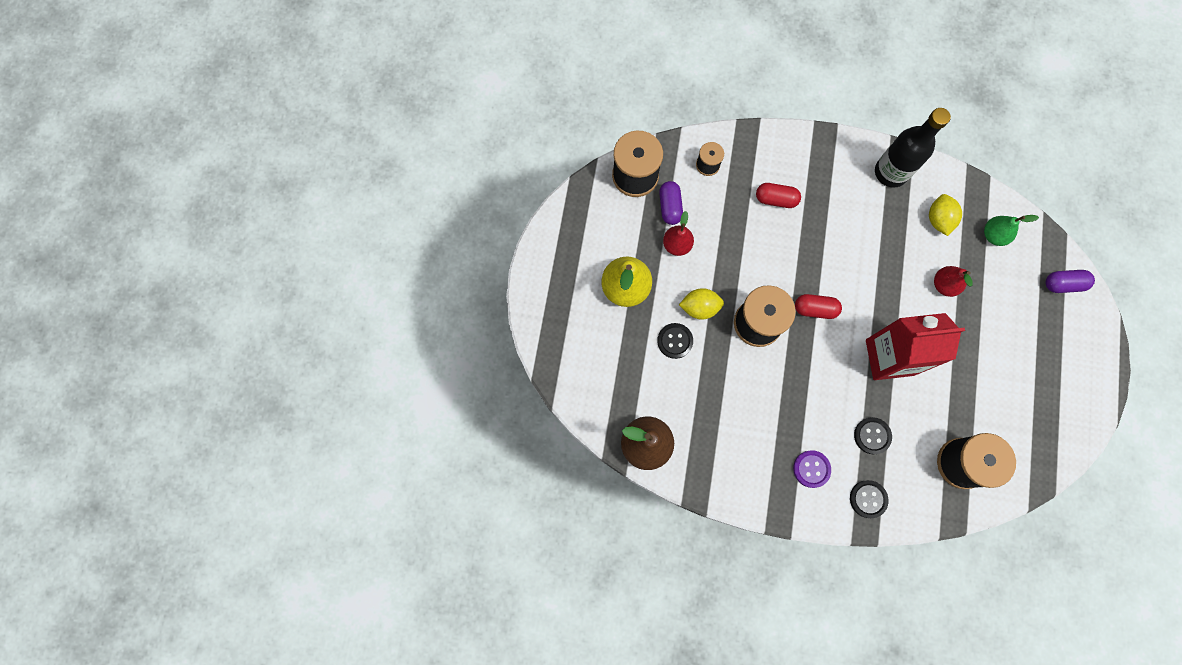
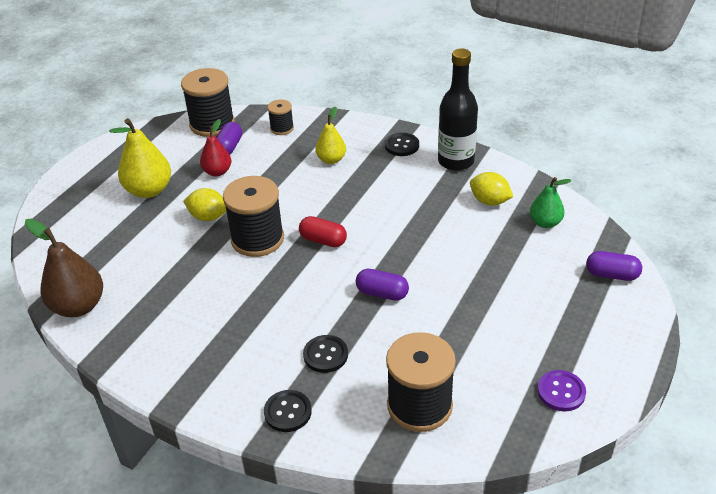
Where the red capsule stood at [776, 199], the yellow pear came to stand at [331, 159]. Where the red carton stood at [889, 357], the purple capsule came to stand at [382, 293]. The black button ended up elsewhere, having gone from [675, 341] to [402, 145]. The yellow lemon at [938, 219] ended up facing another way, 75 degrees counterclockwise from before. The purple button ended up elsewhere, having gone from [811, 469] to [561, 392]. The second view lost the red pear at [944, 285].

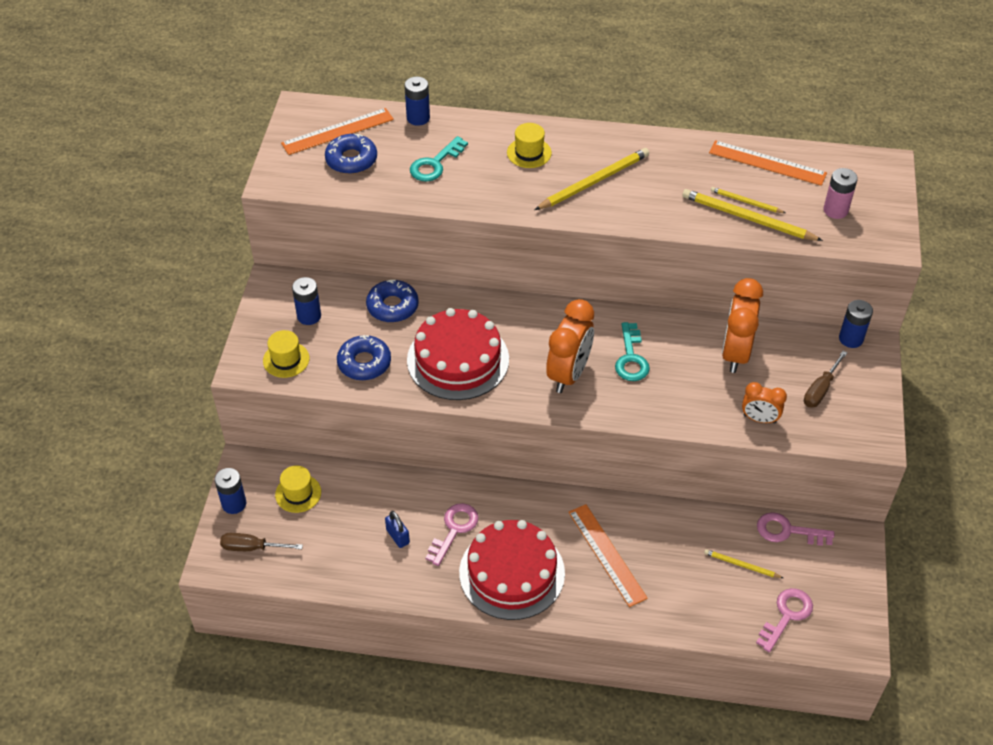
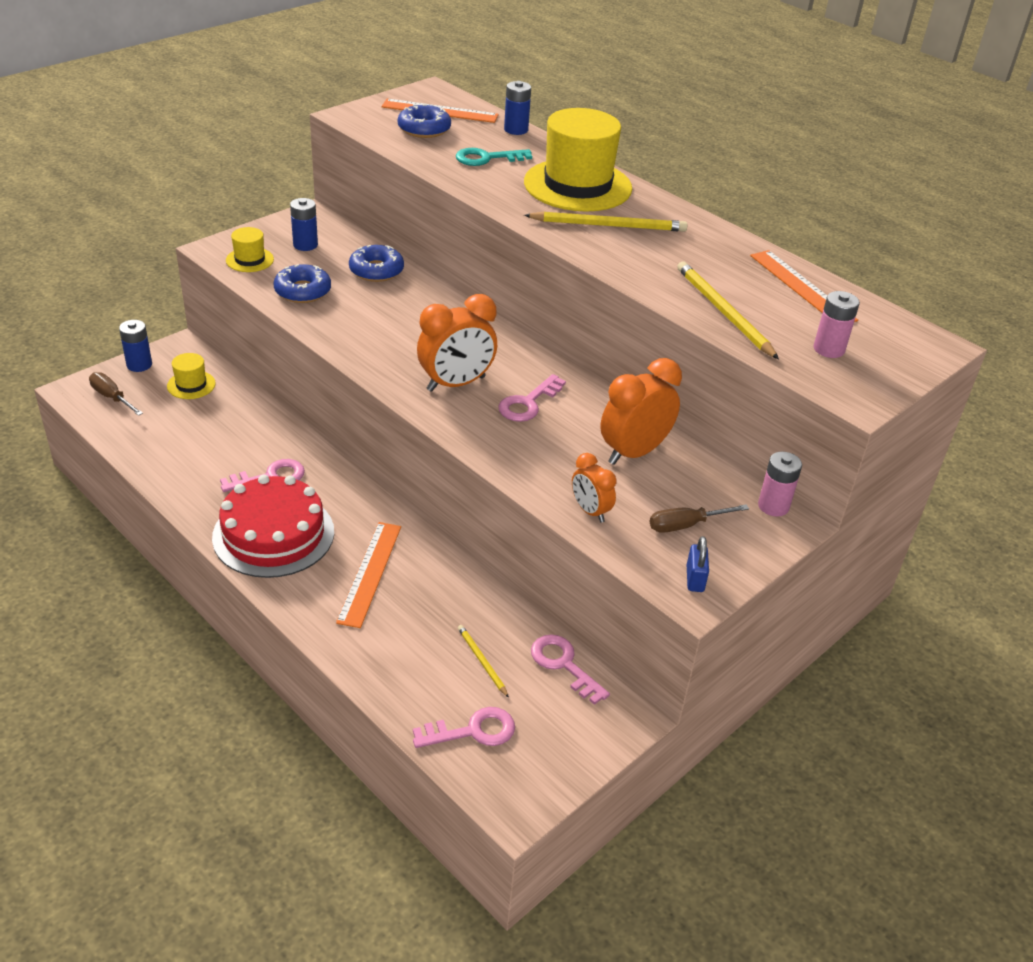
What was the turquoise key at [631, 358] turned into the pink key at [528, 403]. The size of the yellow hat at [529, 153] changed by a factor of 2.21. The blue padlock ended up elsewhere, having gone from [398, 536] to [695, 579]. What was the blue battery at [851, 339] turned into the pink battery at [773, 506]. The second view lost the red cake at [458, 359]. The second view lost the yellow pencil at [746, 202].

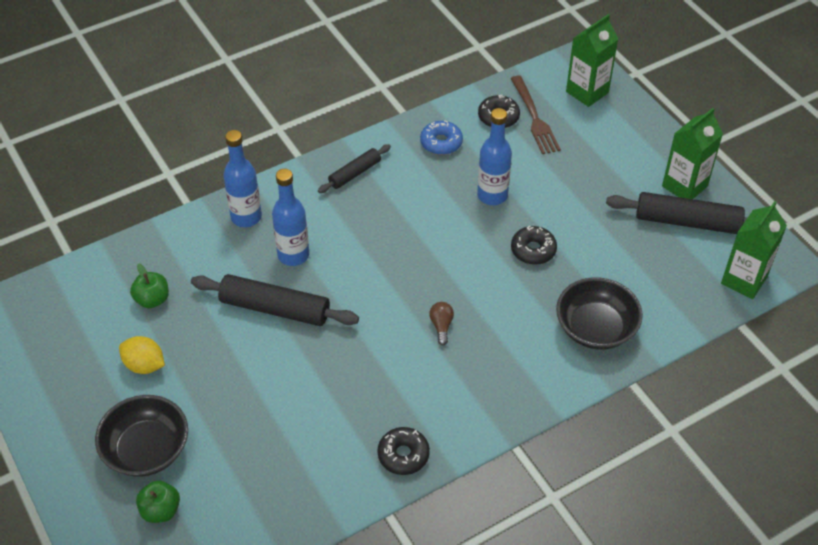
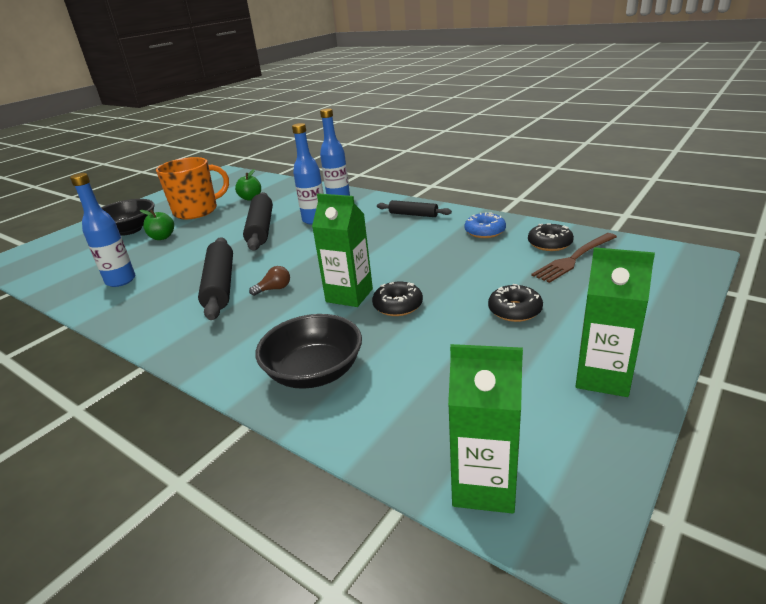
The blue bottle ended up elsewhere, having gone from [492, 195] to [121, 280]. The green apple ended up elsewhere, having gone from [161, 510] to [162, 237]. Where the yellow lemon stood at [144, 365], the orange mug came to stand at [197, 211]. The black rolling pin ended up elsewhere, having gone from [687, 222] to [220, 285]. The green carton ended up elsewhere, having gone from [587, 92] to [349, 295]. The black donut ended up elsewhere, having gone from [403, 455] to [514, 310].

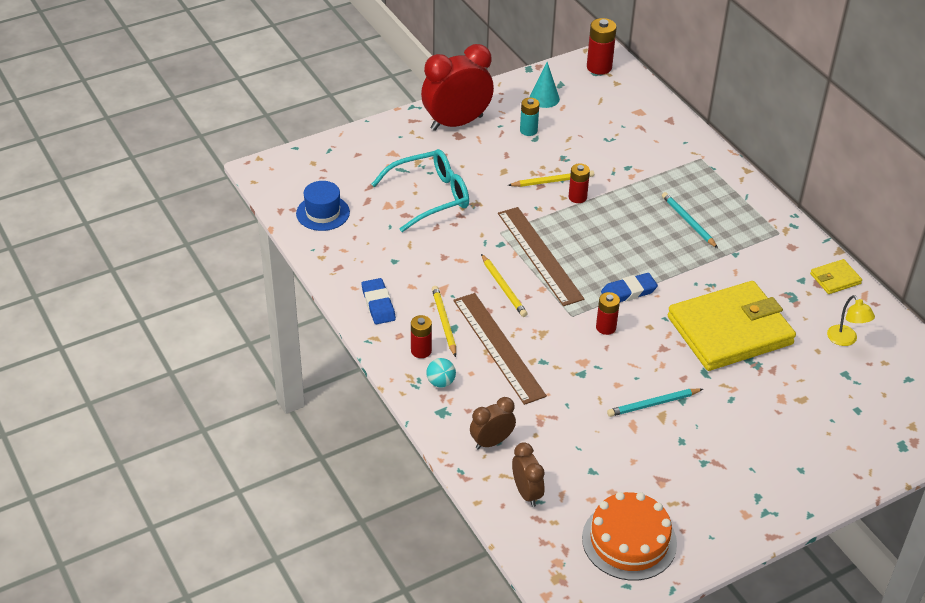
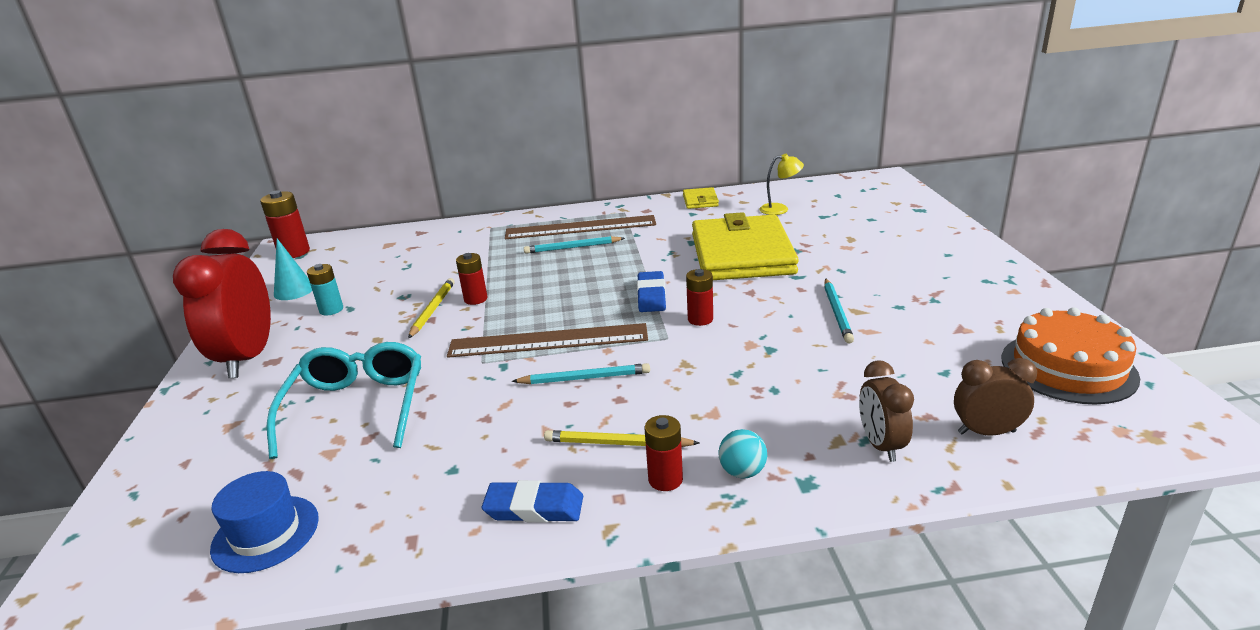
The brown ruler ended up elsewhere, having gone from [498, 347] to [580, 227]. What was the yellow pencil at [503, 287] turned into the turquoise pencil at [584, 378].

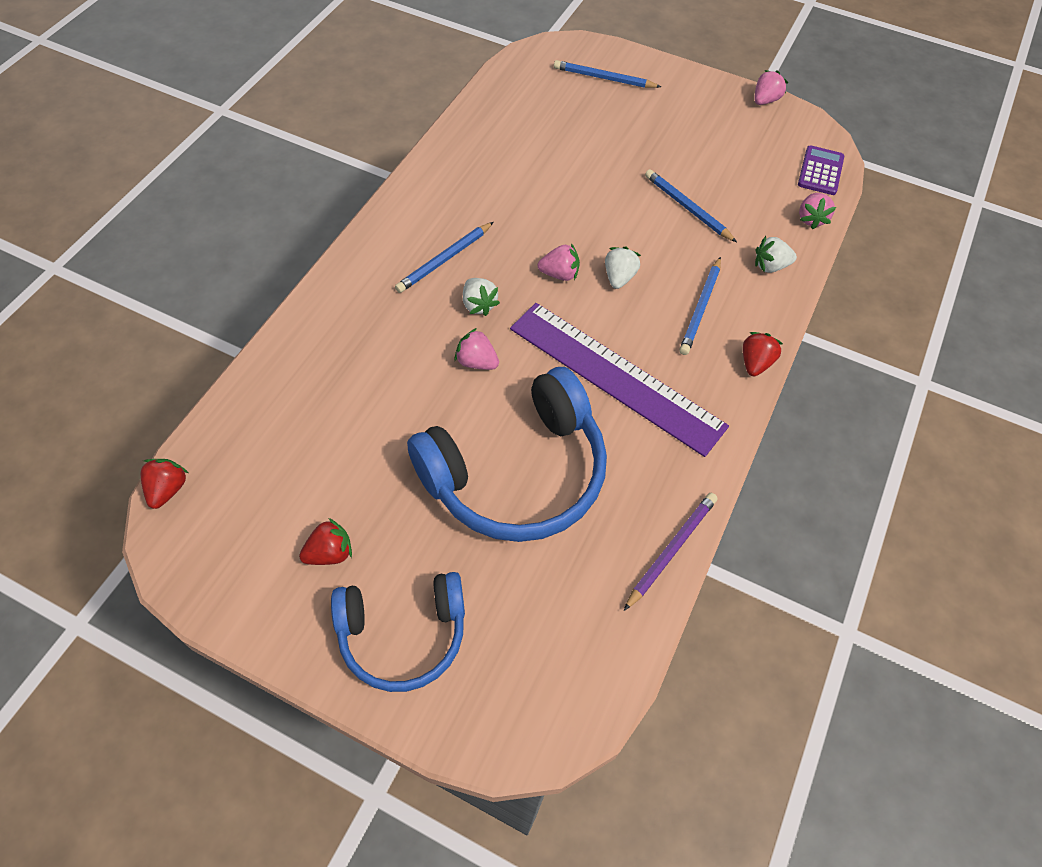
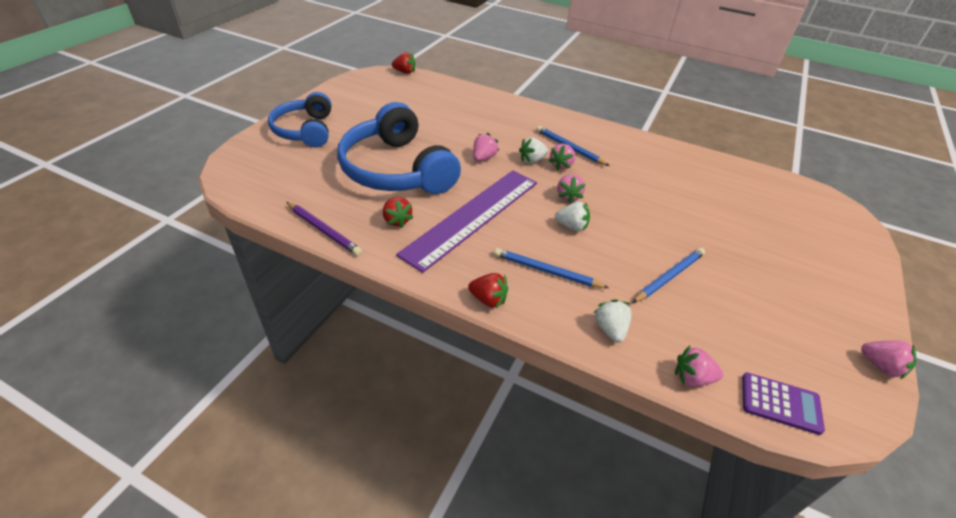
The red strawberry ended up elsewhere, having gone from [330, 553] to [397, 220]. The second view gained the pink strawberry at [561, 165]. The second view lost the blue pencil at [604, 78].

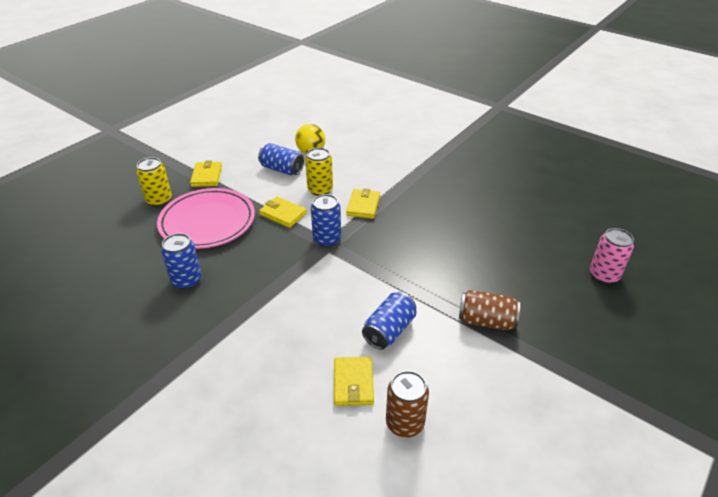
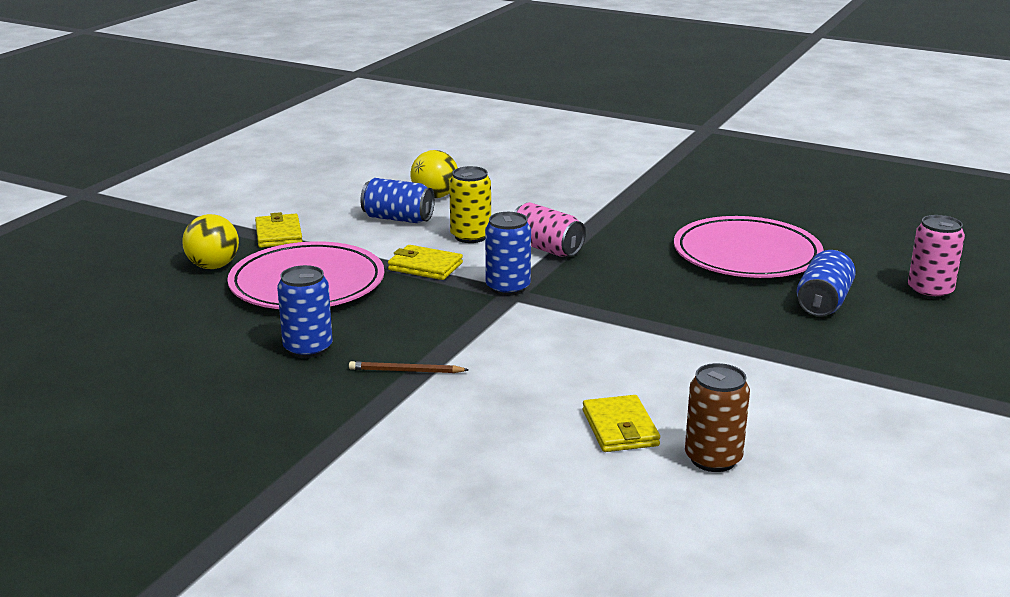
Where the yellow can stood at [159, 200], the yellow ball came to stand at [213, 266]. The second view gained the brown pencil at [406, 371]. Where the yellow wallet stood at [363, 206], the pink can came to stand at [546, 248]. The second view gained the pink plate at [746, 255]. The blue can ended up elsewhere, having gone from [389, 330] to [823, 303]. The second view lost the brown can at [486, 321].

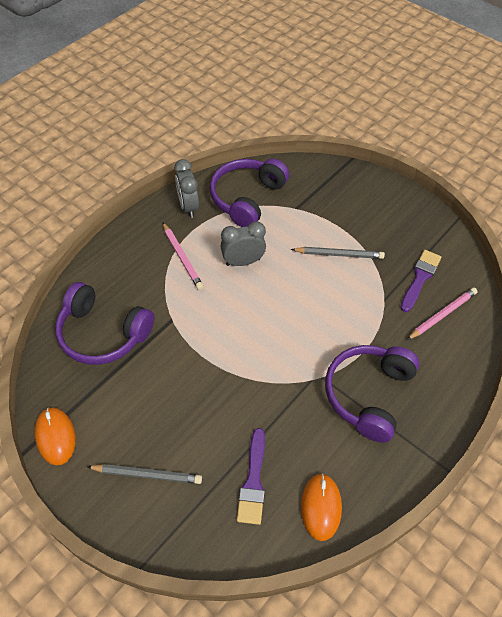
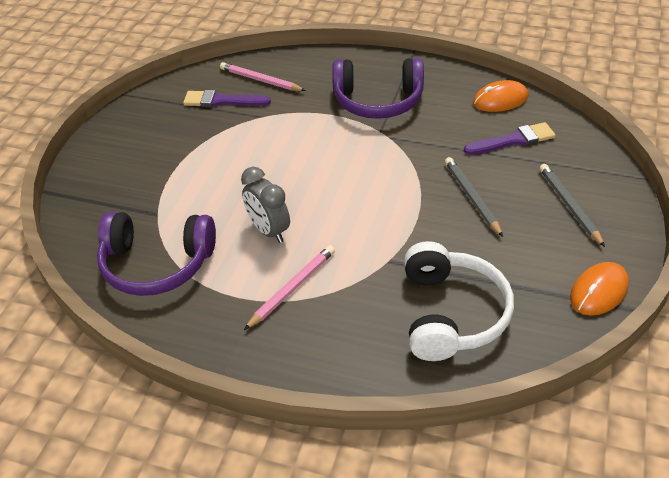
What was the purple headphones at [103, 333] turned into the white headphones at [451, 313]. The grey pencil ended up elsewhere, having gone from [339, 254] to [471, 197]. The second view lost the grey clock at [188, 206].

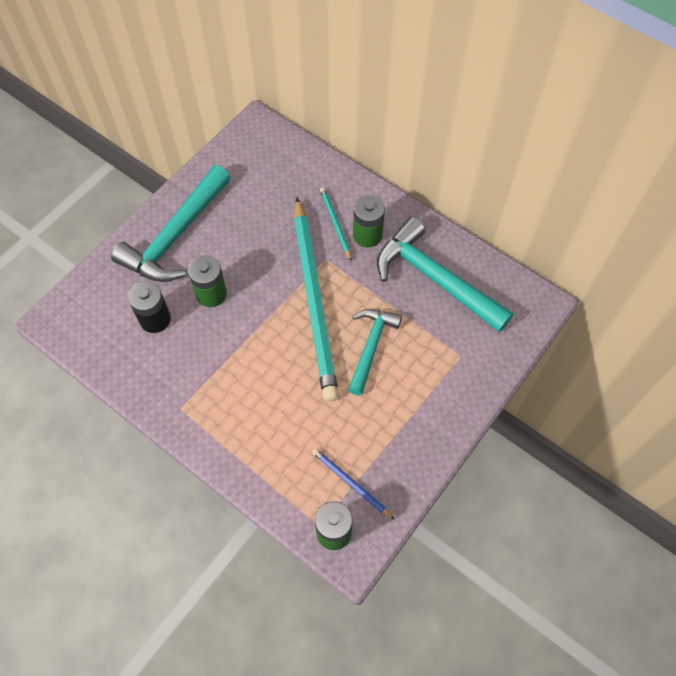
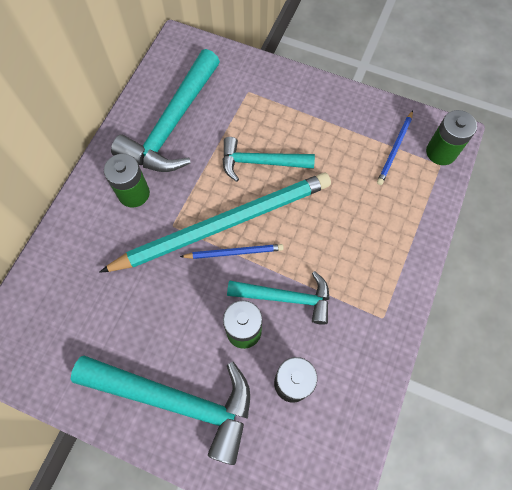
The second view gained the blue pencil at [234, 252]. The second view gained the turquoise hammer at [286, 298]. The second view lost the turquoise pencil at [335, 223].

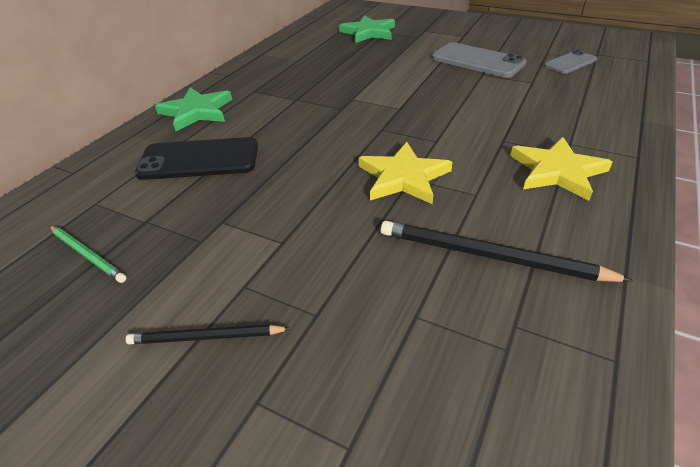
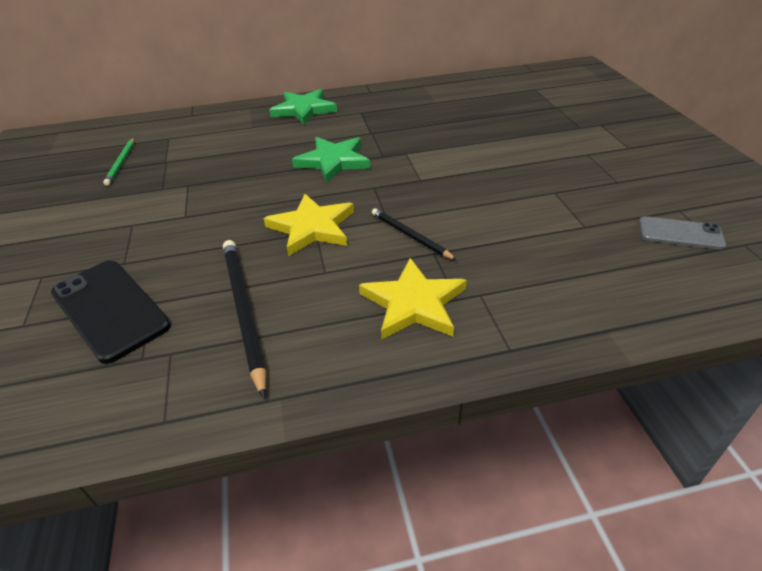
The black phone ended up elsewhere, having gone from [199, 160] to [110, 309]. The green star ended up elsewhere, having gone from [368, 32] to [333, 161]. The black pencil ended up elsewhere, having gone from [206, 337] to [410, 236]. The second view lost the grey phone at [477, 61].

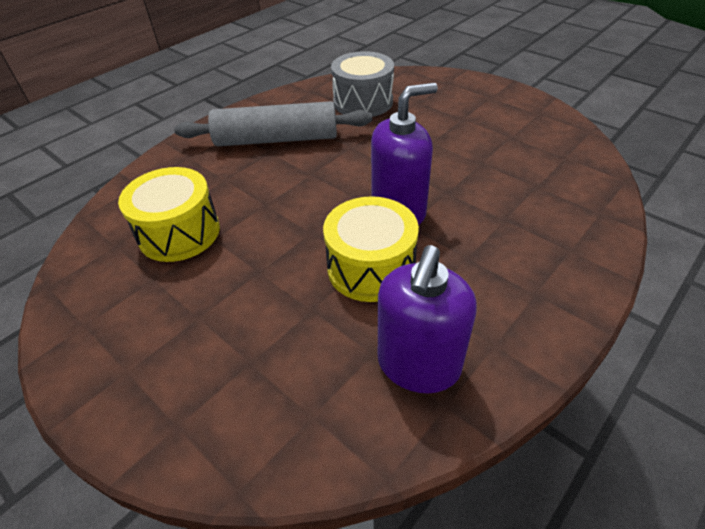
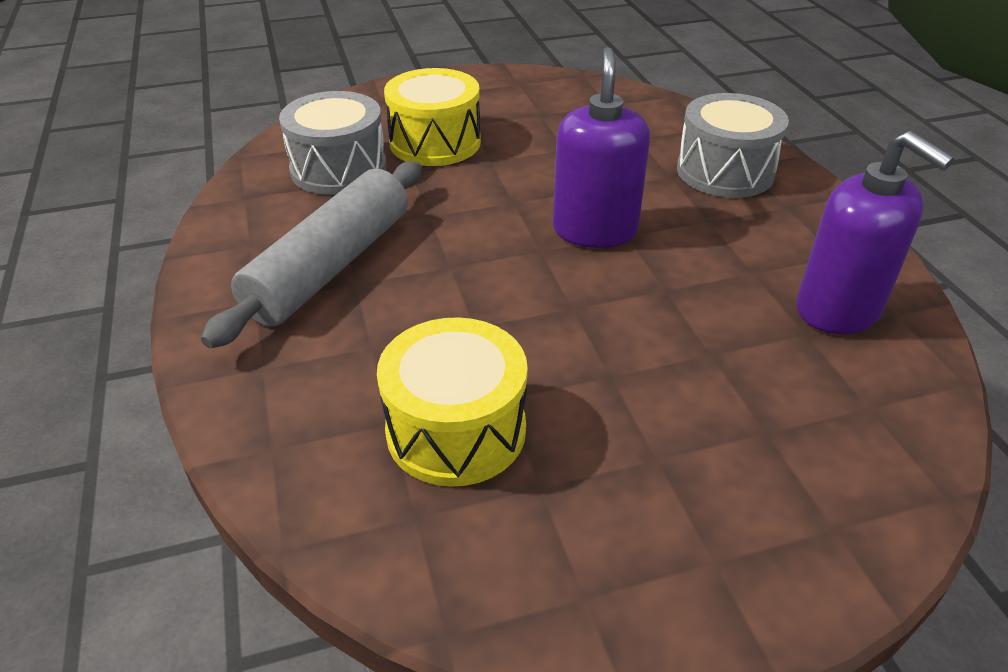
The yellow drum ended up elsewhere, having gone from [371, 267] to [435, 142]. The second view gained the grey drum at [725, 171].

